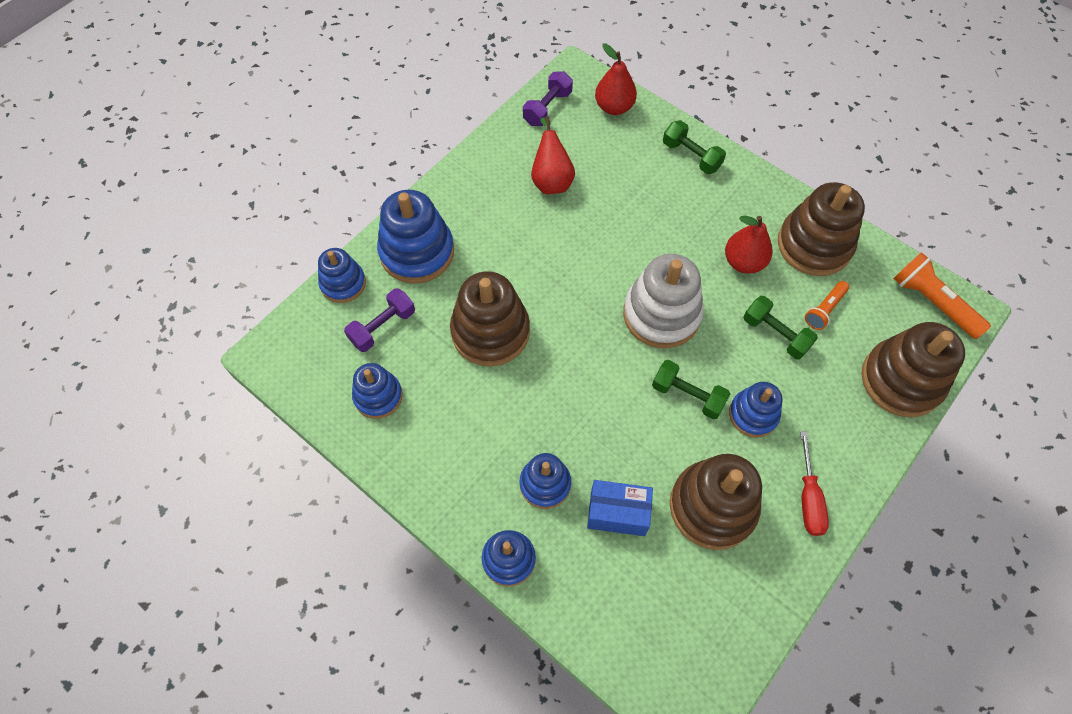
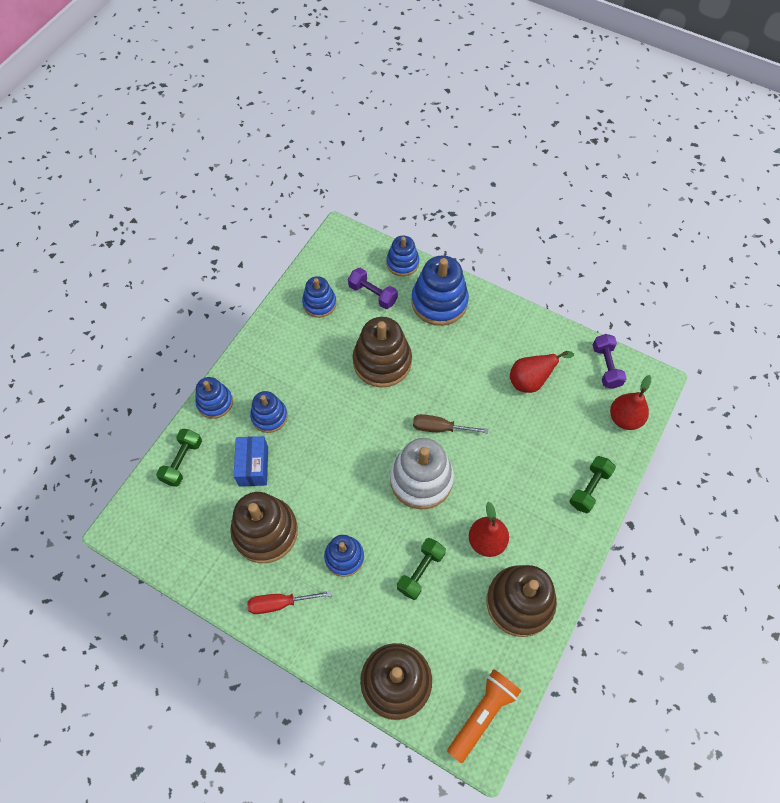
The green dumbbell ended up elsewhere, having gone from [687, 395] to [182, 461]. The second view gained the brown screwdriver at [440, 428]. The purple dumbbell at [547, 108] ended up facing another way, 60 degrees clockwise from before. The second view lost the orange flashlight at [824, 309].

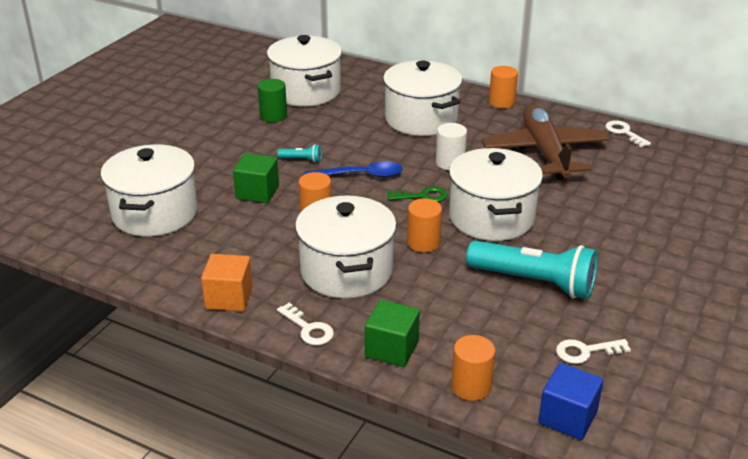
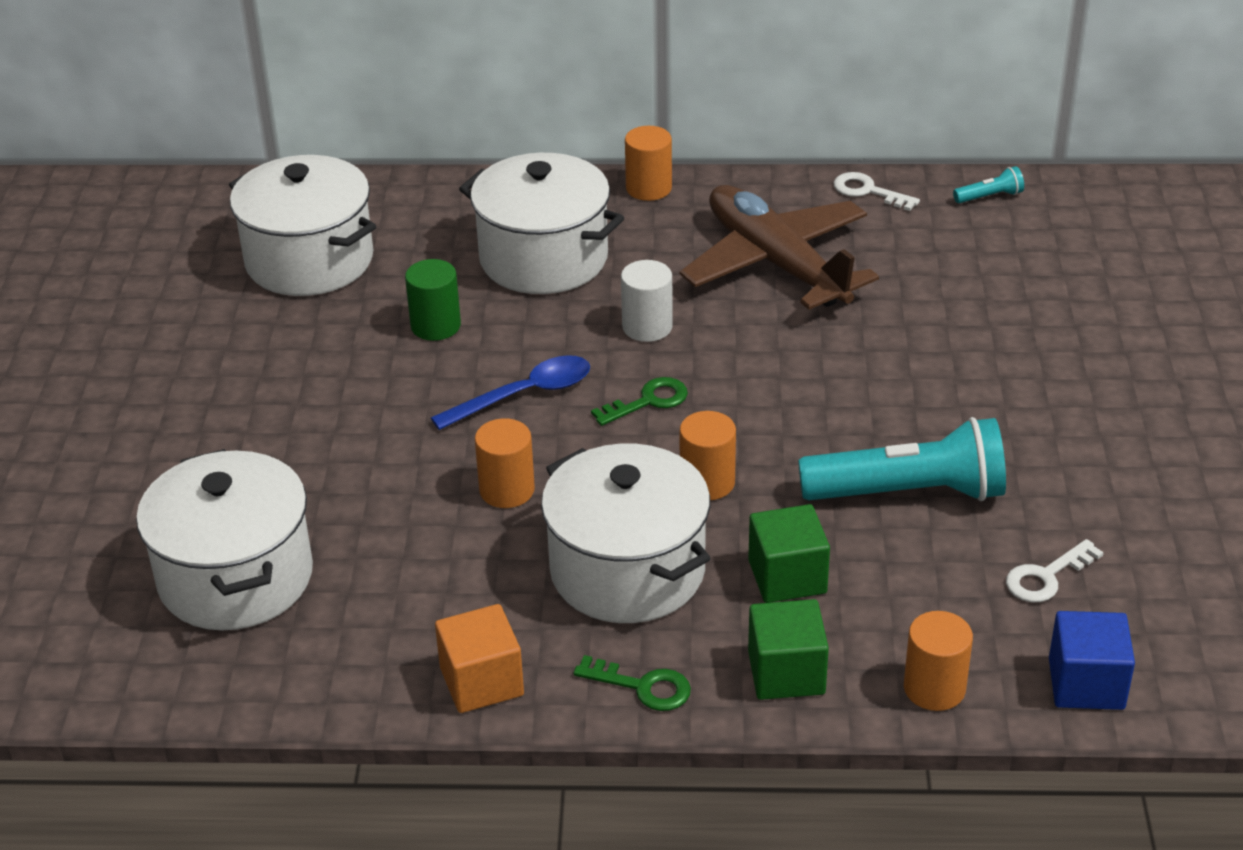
The green cylinder ended up elsewhere, having gone from [273, 116] to [435, 326]. What was the white key at [308, 329] turned into the green key at [643, 687]. The green cube ended up elsewhere, having gone from [257, 192] to [787, 577]. The turquoise flashlight ended up elsewhere, having gone from [301, 160] to [989, 197]. The second view lost the white pot at [491, 217].

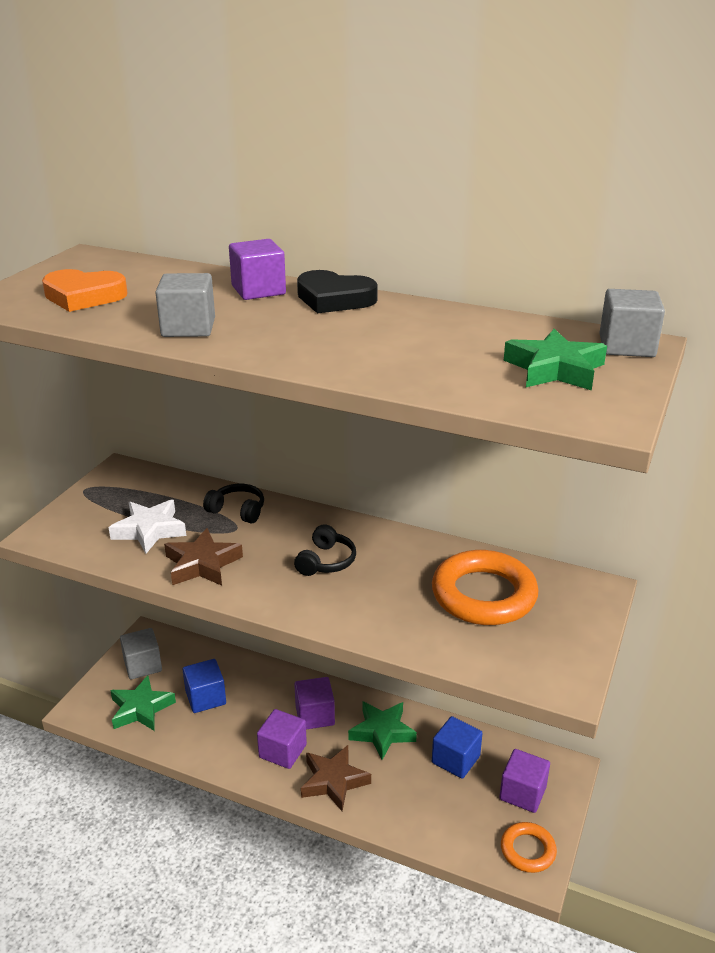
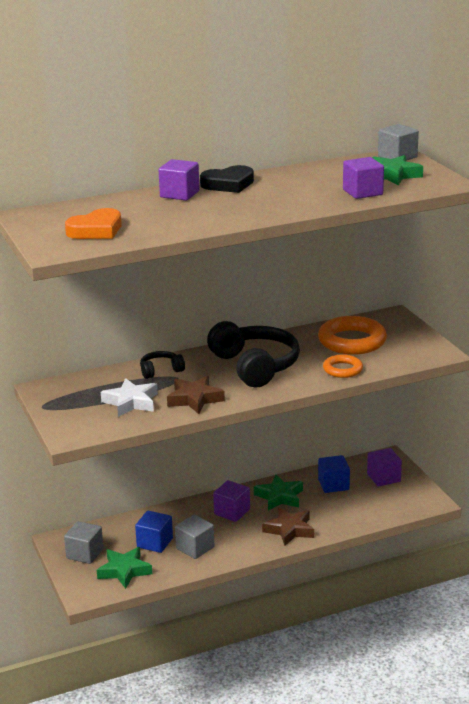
The grey cube ended up elsewhere, having gone from [188, 328] to [195, 548]. The size of the black headphones at [326, 561] changed by a factor of 2.10. The orange ring ended up elsewhere, having gone from [528, 850] to [342, 369]. The purple cube ended up elsewhere, having gone from [282, 751] to [362, 192].

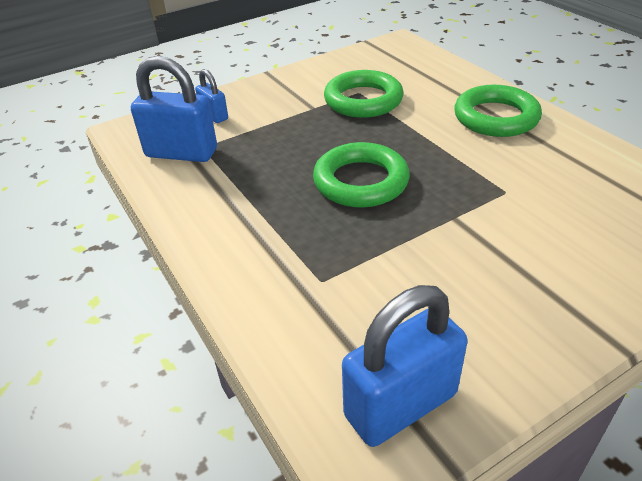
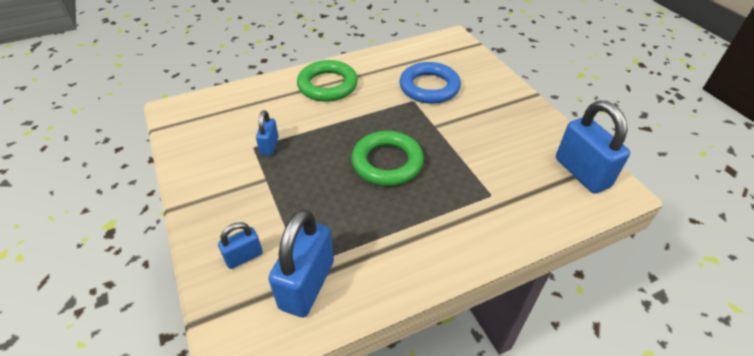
Where the green ring stood at [363, 100], the blue padlock came to stand at [269, 146]. The second view gained the blue ring at [429, 87].

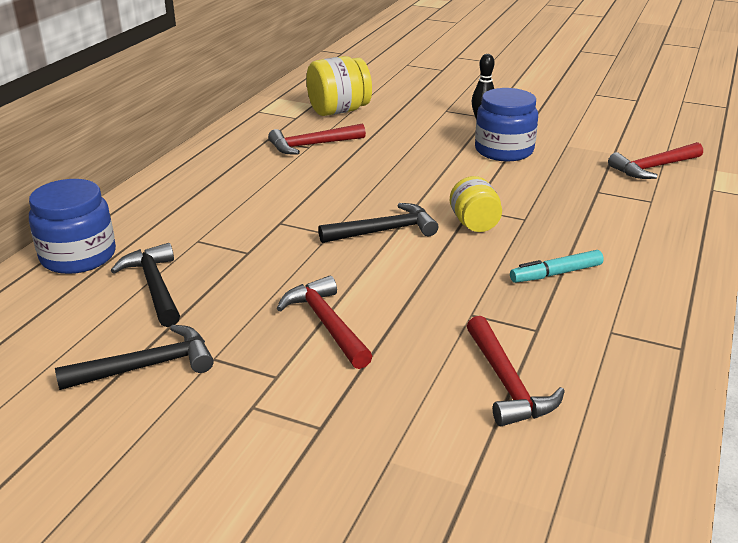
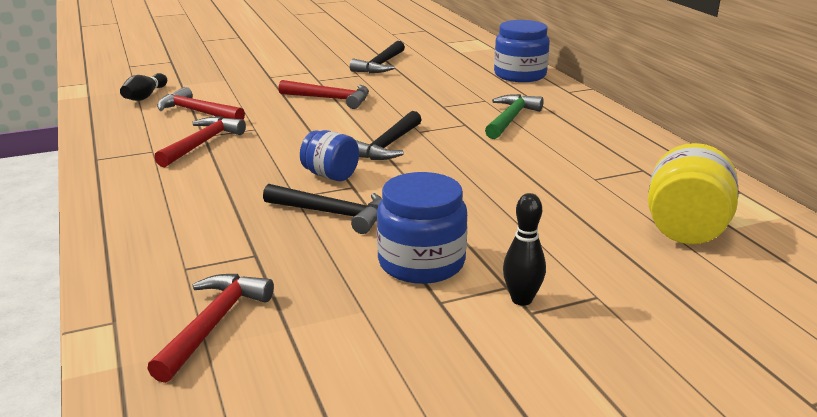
The second view gained the black bowling pin at [145, 96]. The red hammer ended up elsewhere, having gone from [312, 145] to [202, 144]. The black hammer ended up elsewhere, having gone from [155, 286] to [332, 213]. What was the yellow jar at [474, 224] turned into the blue jar at [330, 175]. The second view gained the green hammer at [510, 119]. The second view lost the turquoise marker at [556, 274].

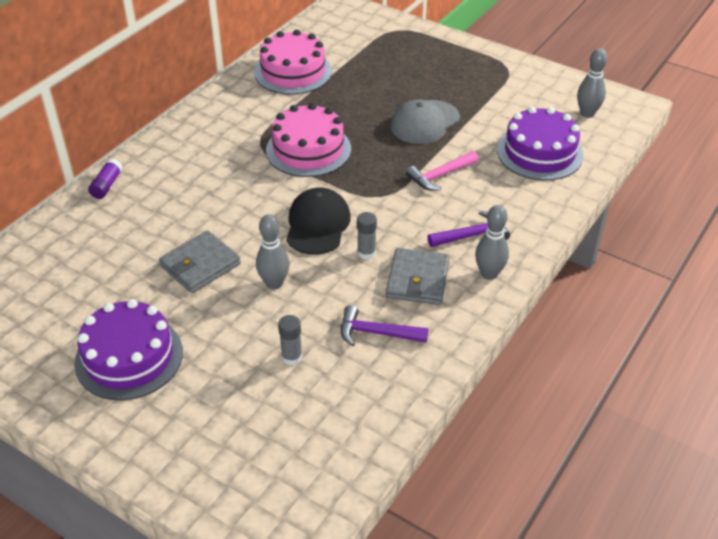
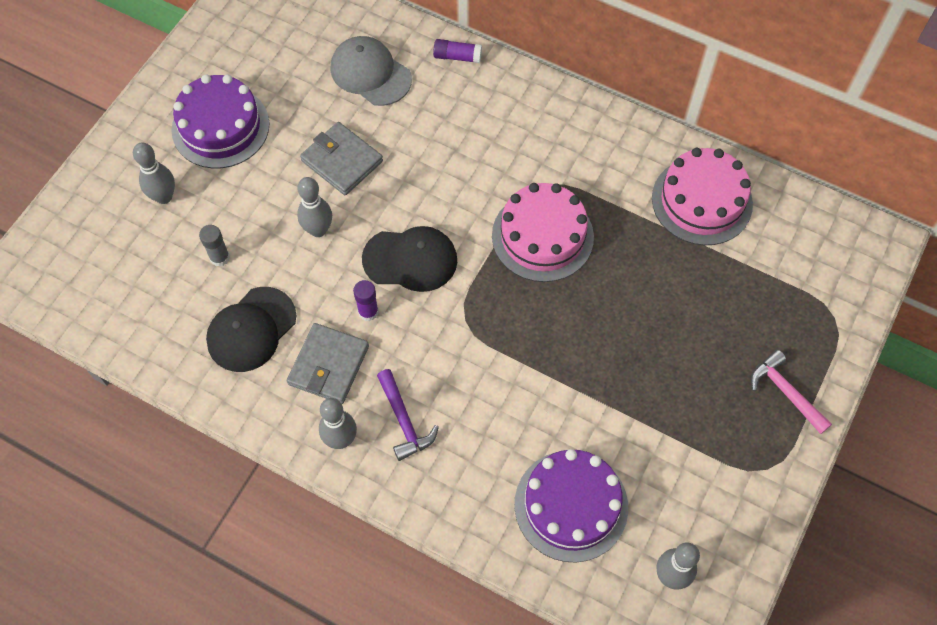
The second view gained the grey bowling pin at [164, 197]. Where the purple hammer stood at [376, 333], the black cap came to stand at [251, 329]. The grey wallet at [417, 280] ended up facing another way, 75 degrees counterclockwise from before. The grey cap ended up elsewhere, having gone from [425, 122] to [370, 73]. What was the grey glue stick at [366, 253] turned into the purple glue stick at [368, 312]. The pink hammer ended up elsewhere, having gone from [440, 176] to [785, 392].

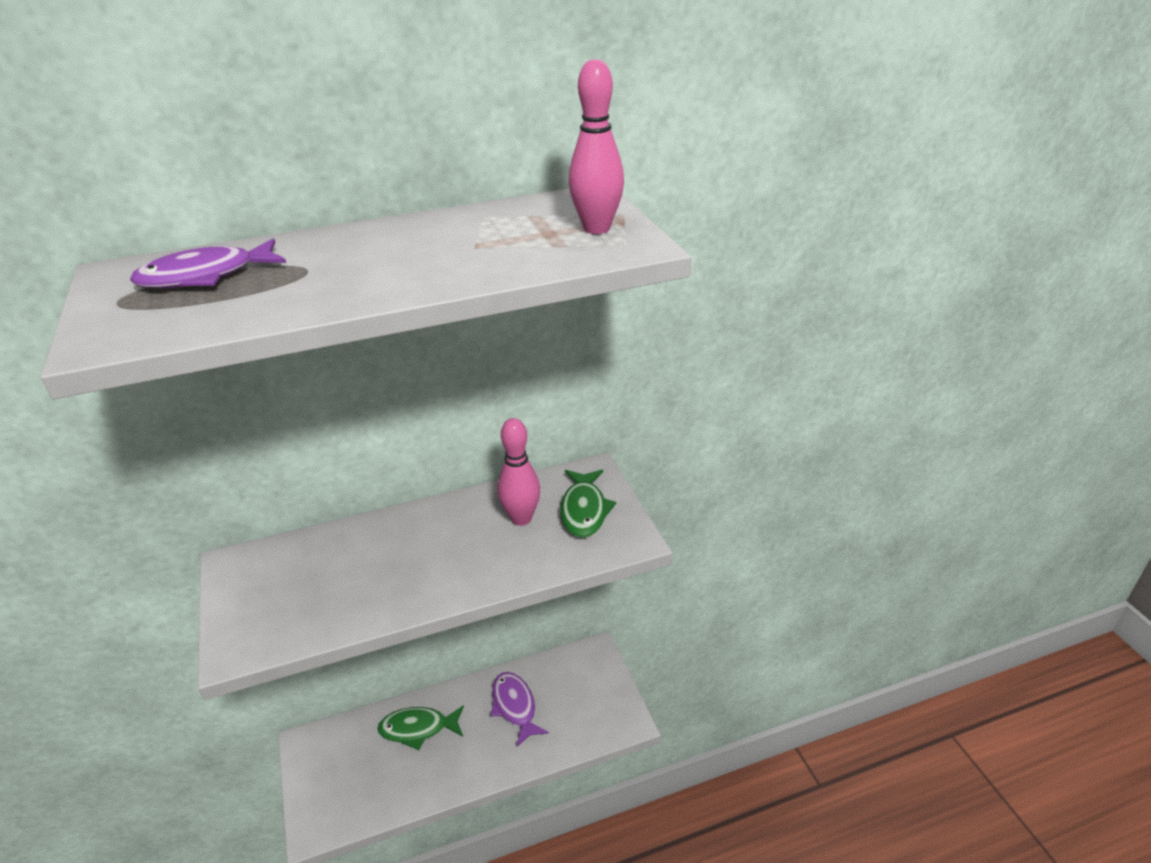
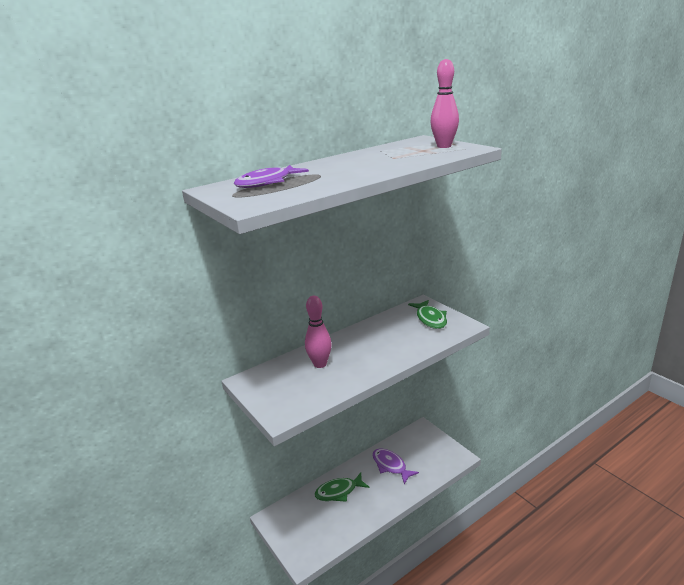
The pink bowling pin ended up elsewhere, having gone from [521, 518] to [320, 364].

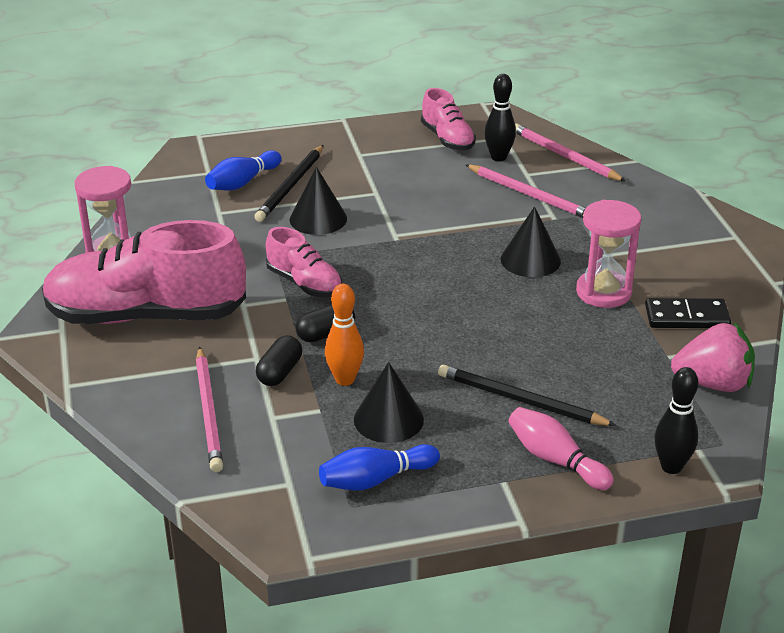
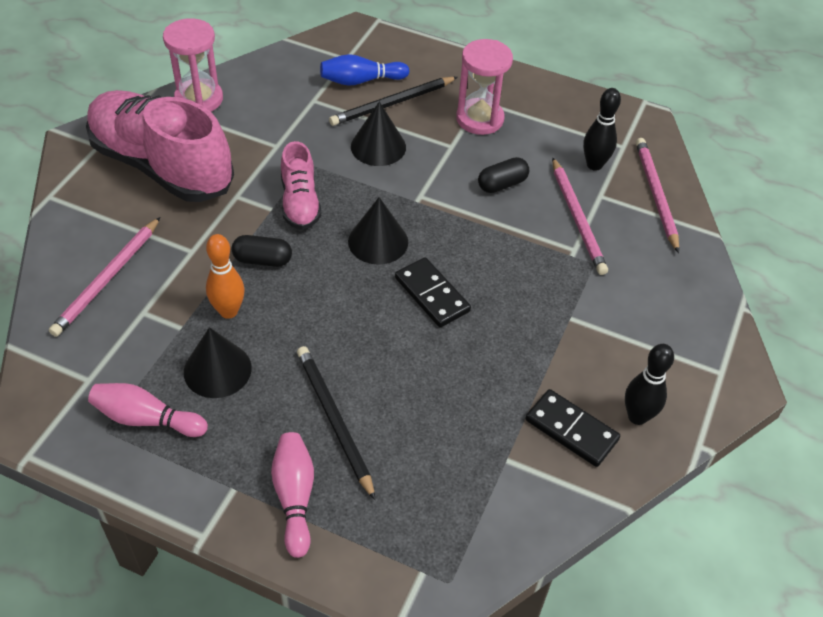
What was the blue bowling pin at [375, 479] turned into the pink bowling pin at [146, 419]. The black cone ended up elsewhere, having gone from [530, 260] to [378, 241]. The second view gained the black domino at [432, 295]. The pink hourglass ended up elsewhere, having gone from [603, 292] to [479, 119]. The black capsule ended up elsewhere, having gone from [280, 372] to [502, 184]. The black bowling pin ended up elsewhere, having gone from [671, 467] to [637, 416]. The second view lost the pink shoe at [447, 139]. The second view lost the pink strawberry at [713, 383].

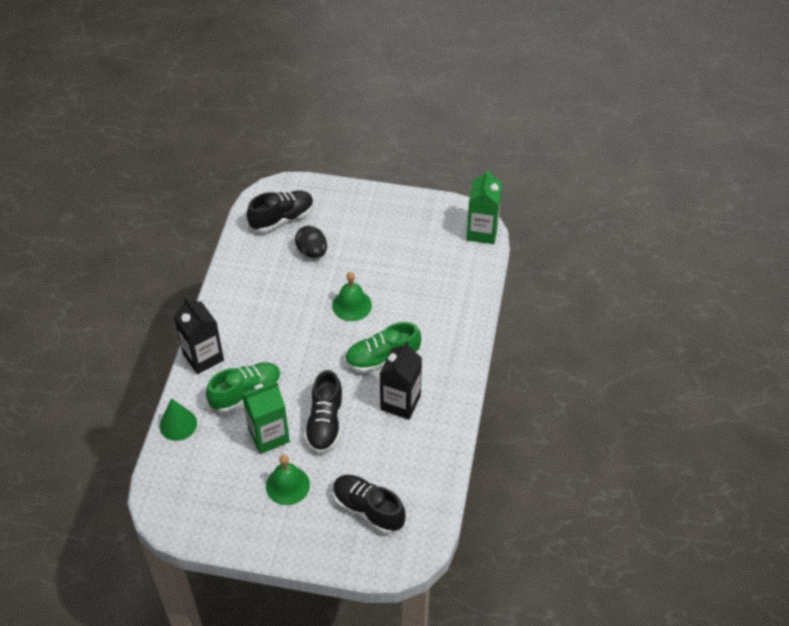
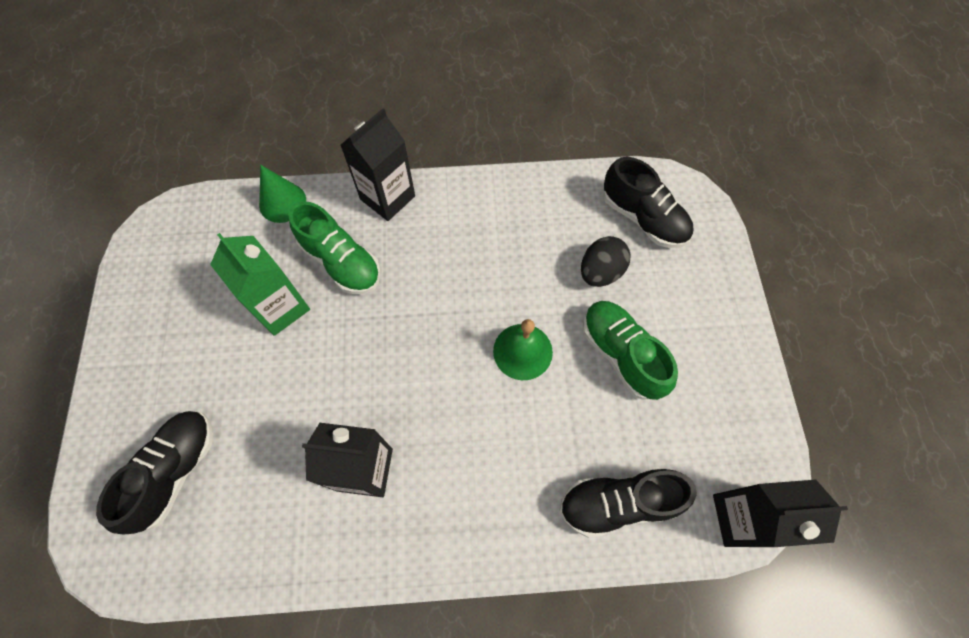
The black shoe ended up elsewhere, having gone from [325, 423] to [618, 503]. The green shoe ended up elsewhere, having gone from [382, 358] to [621, 354]. What was the green carton at [482, 232] turned into the black carton at [742, 518]. The second view lost the green bell at [287, 485].

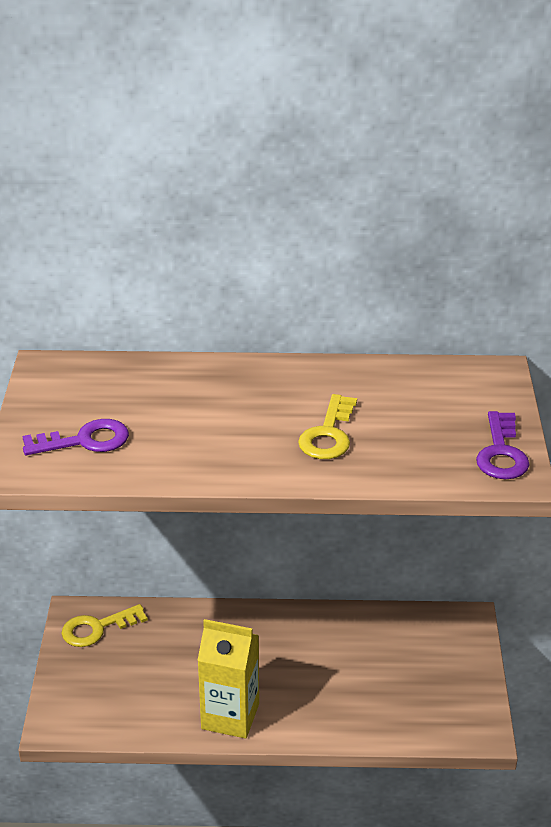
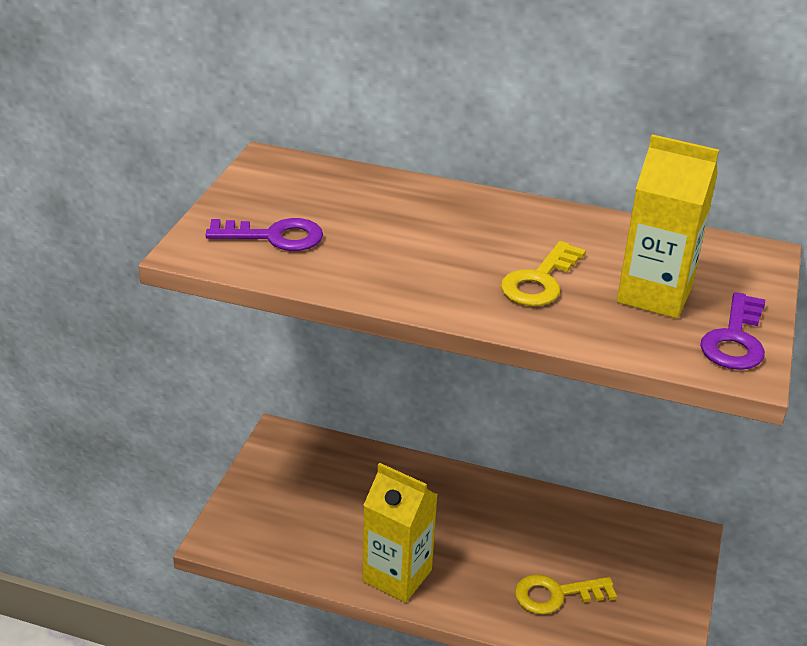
The yellow key ended up elsewhere, having gone from [97, 628] to [556, 594]. The second view gained the yellow carton at [654, 294].

